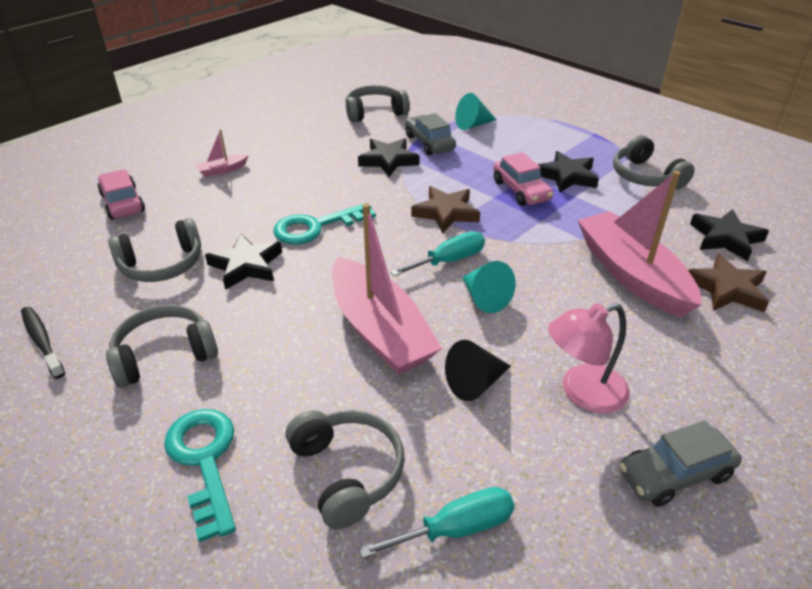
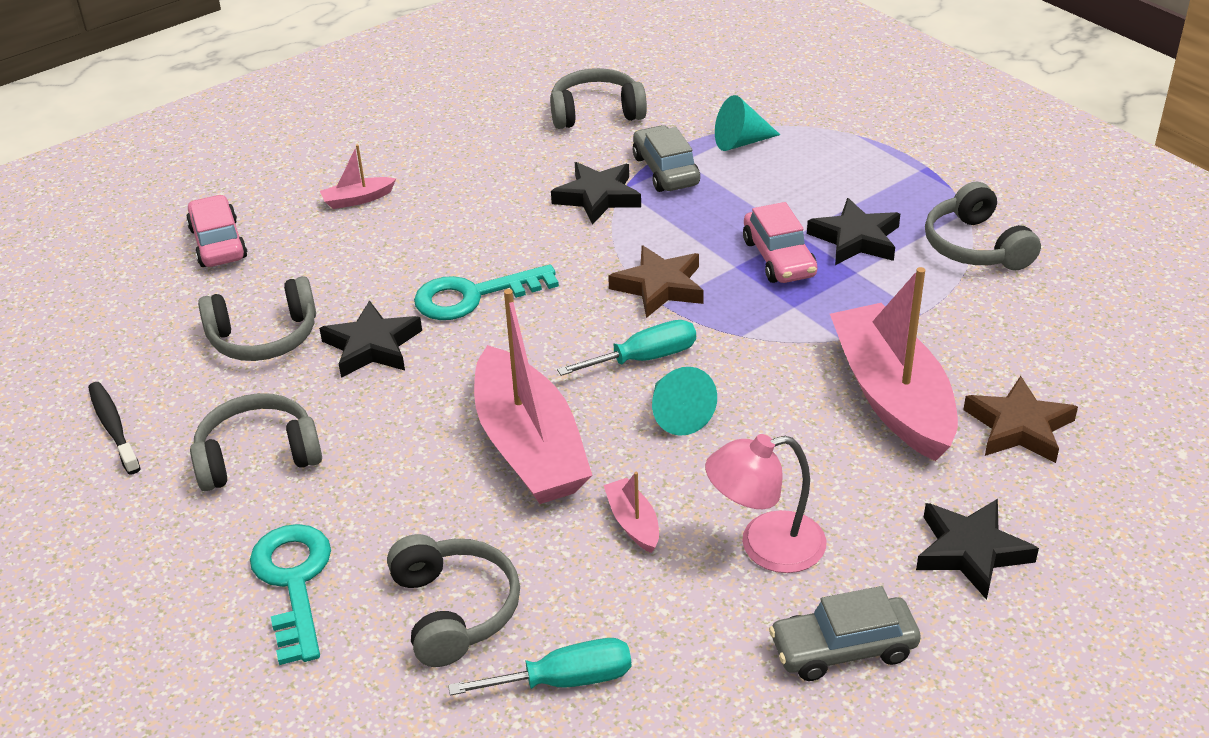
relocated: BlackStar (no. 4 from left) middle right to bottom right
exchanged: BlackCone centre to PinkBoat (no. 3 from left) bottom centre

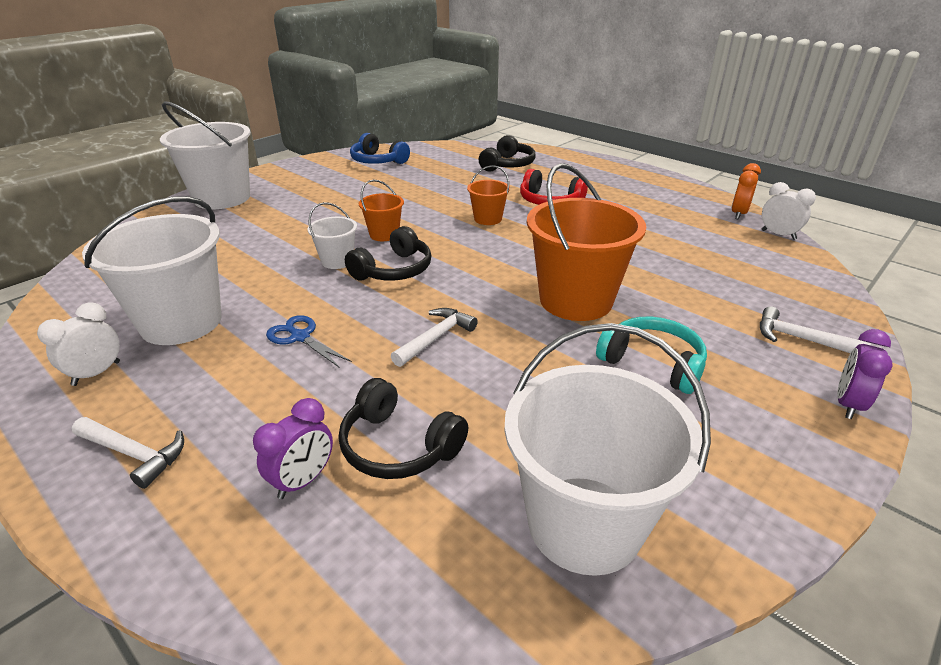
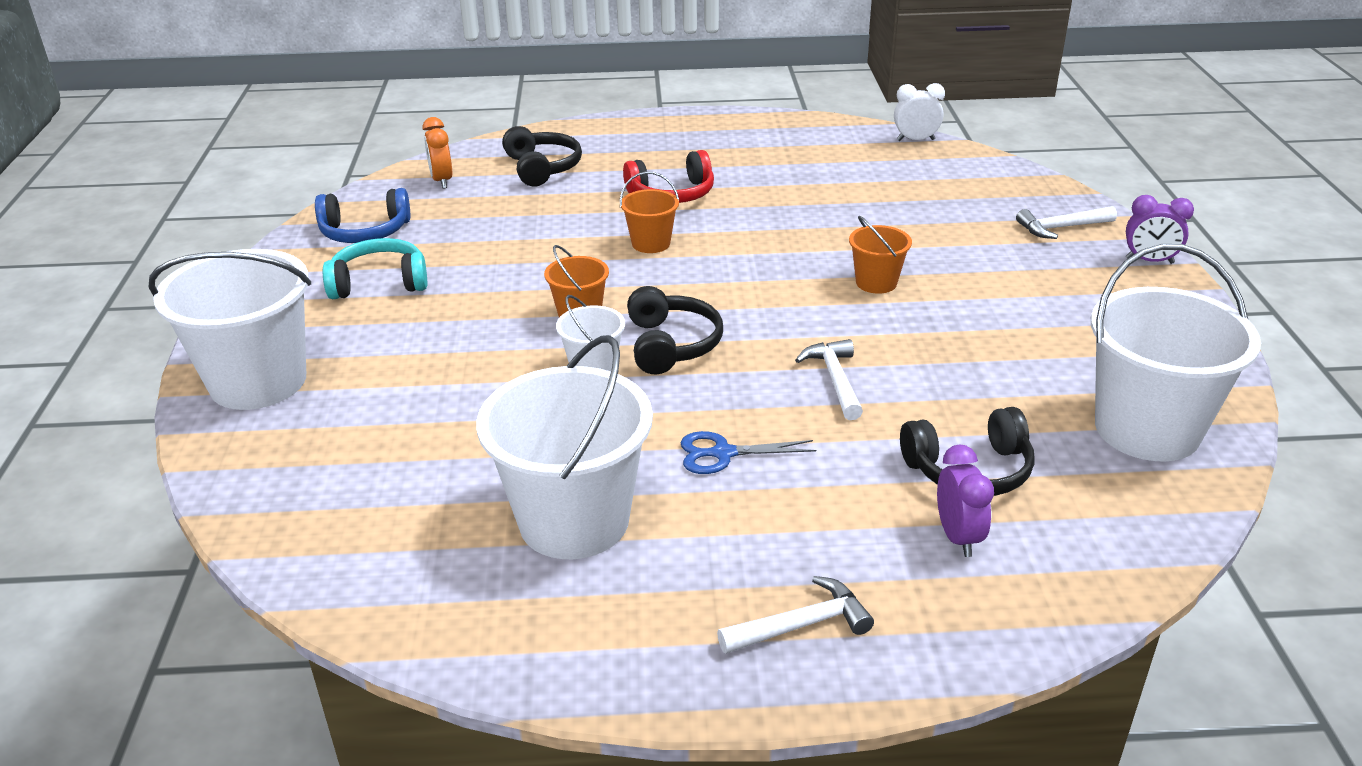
missing: WhiteClock (no. 1 from left) middle left
relocated: TurquoiseHeadphones middle right to middle left; OrangeClock top right to top left
spun: PurpleClock (no. 2 from left) middle right = top right 60 degrees counterclockwise
size: OrangeBucket (no. 3 from left) centre = top centre x0.48

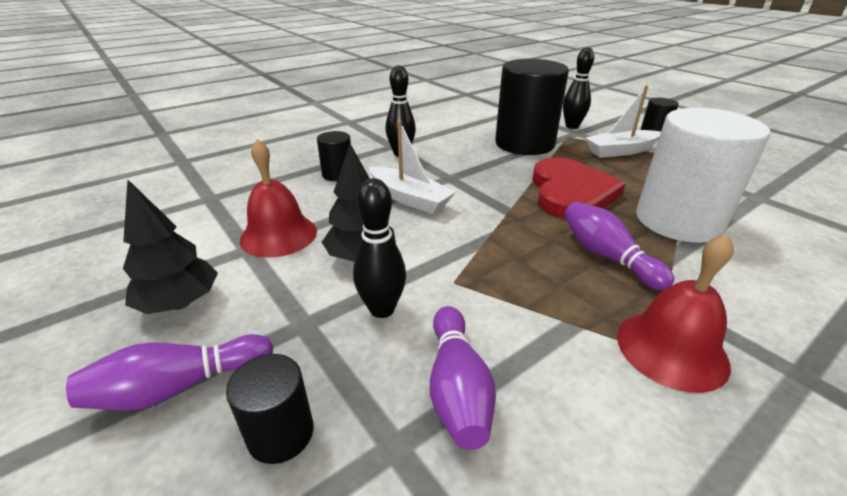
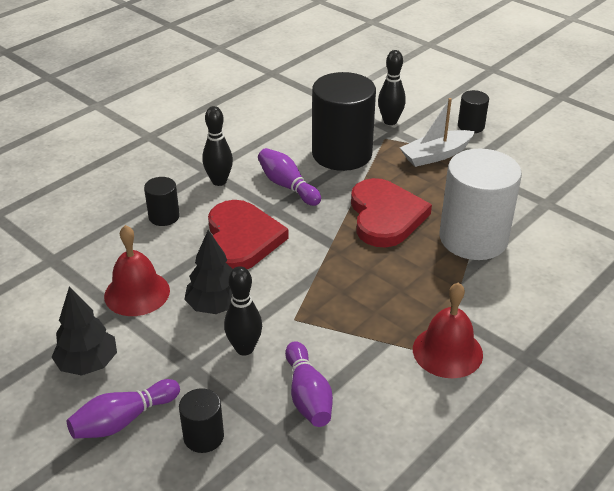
relocated: PurpleBowlingPin (no. 3 from left in the first image) middle right to PurpleBowlingPin (no. 2 from left) centre
exchanged: WhiteBoat (no. 1 from left) centre to RedHeart (no. 1 from left) centre

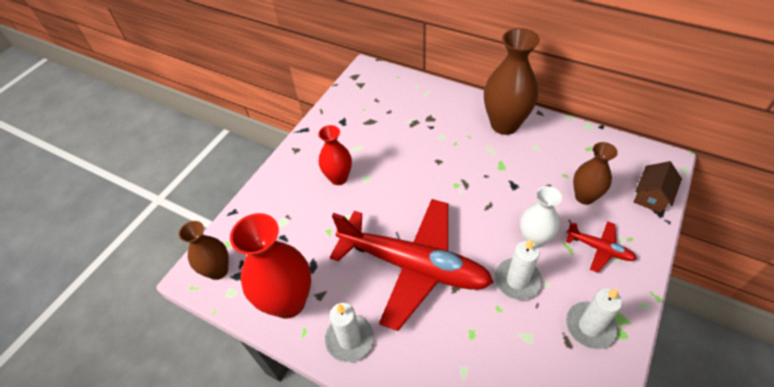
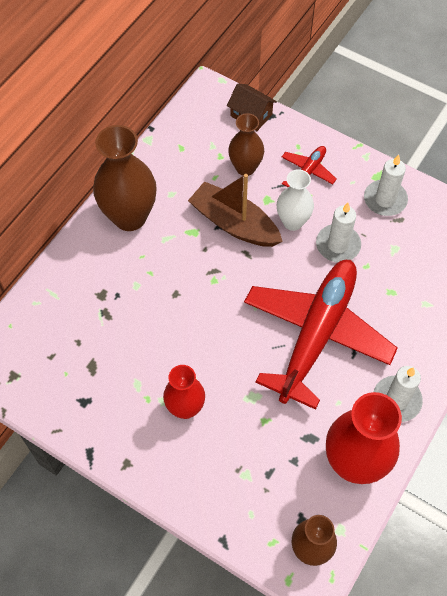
appeared: BrownBoat centre

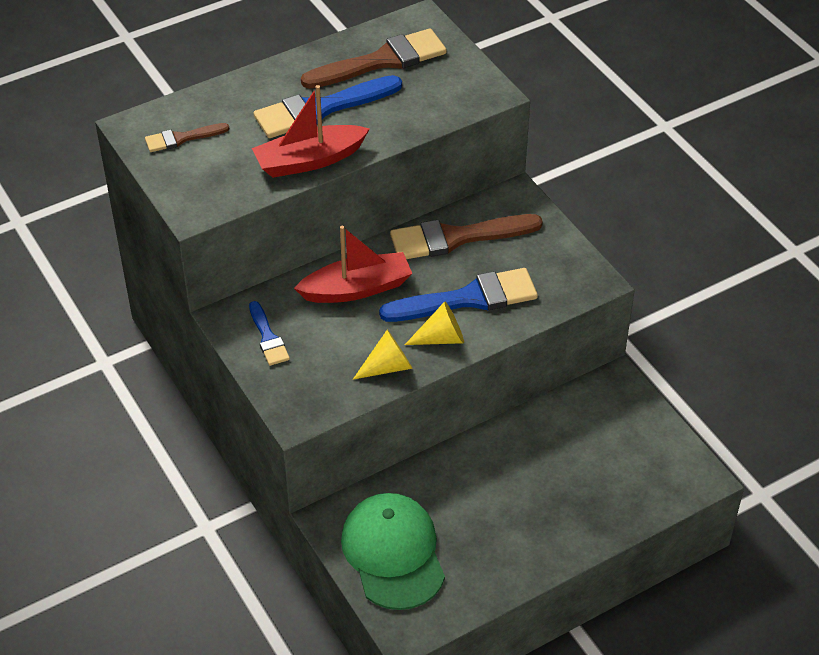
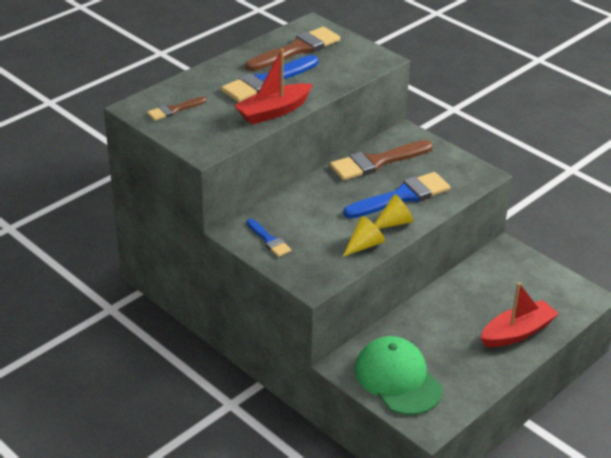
relocated: RedBoat (no. 2 from left) centre to bottom right

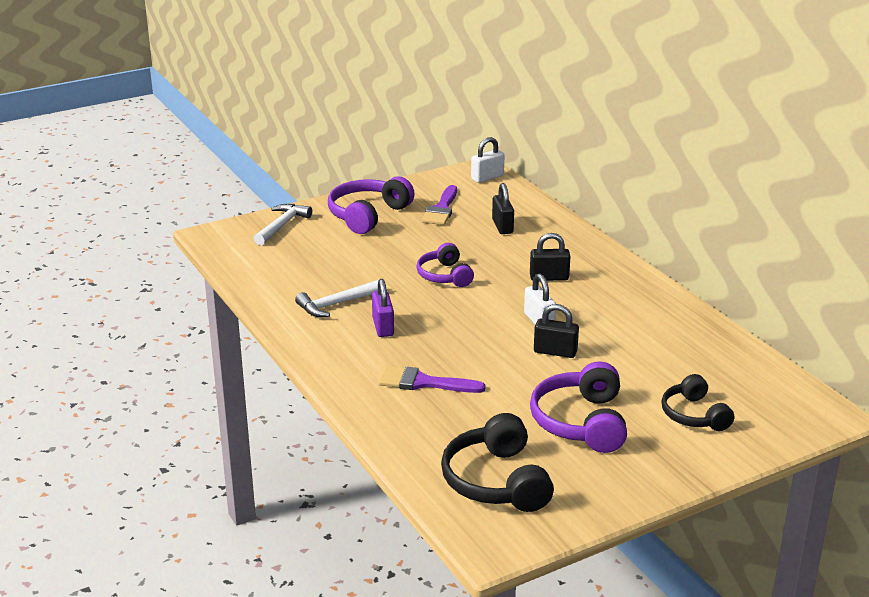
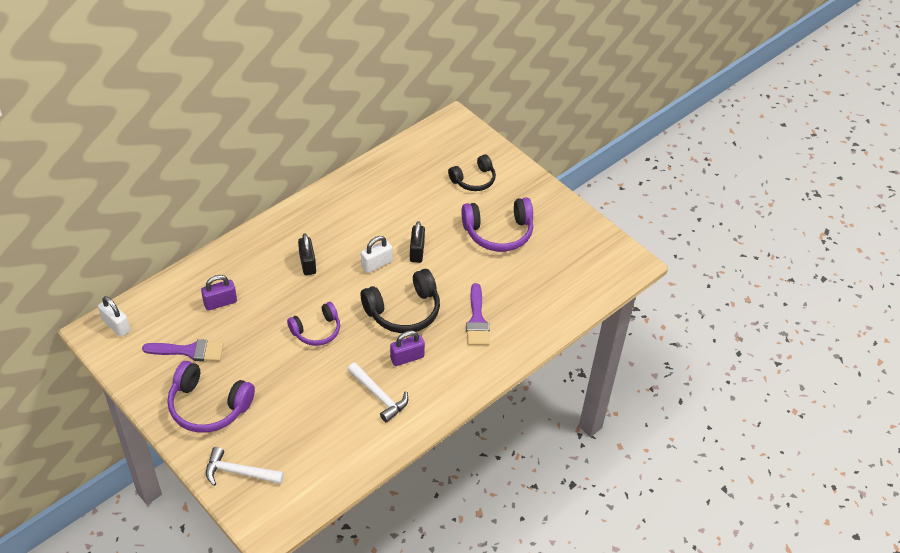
relocated: BlackHeadphones (no. 1 from left) bottom centre to centre
colour: BlackPadlock (no. 1 from left) centre to PurplePadlock (no. 1 from left) middle left

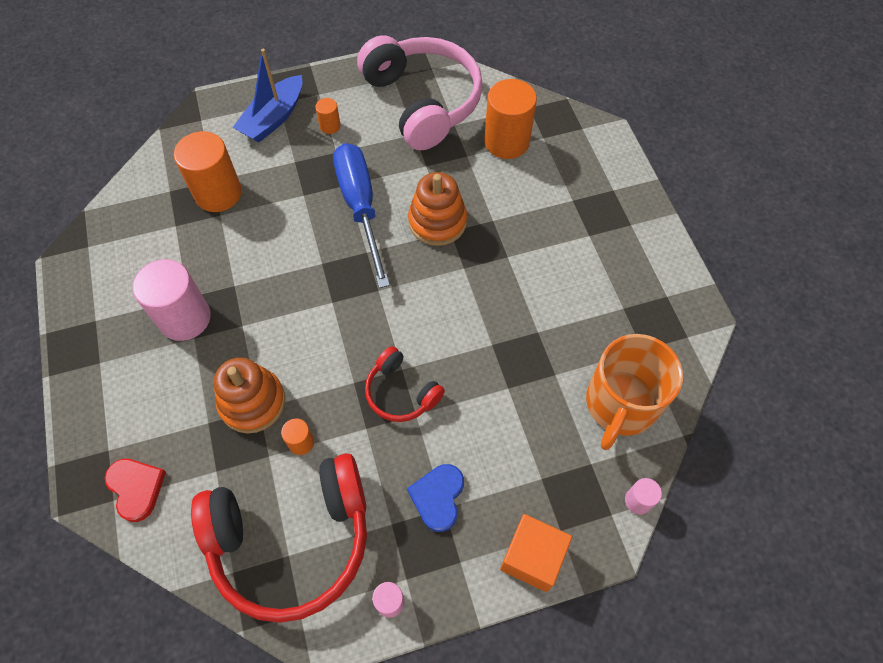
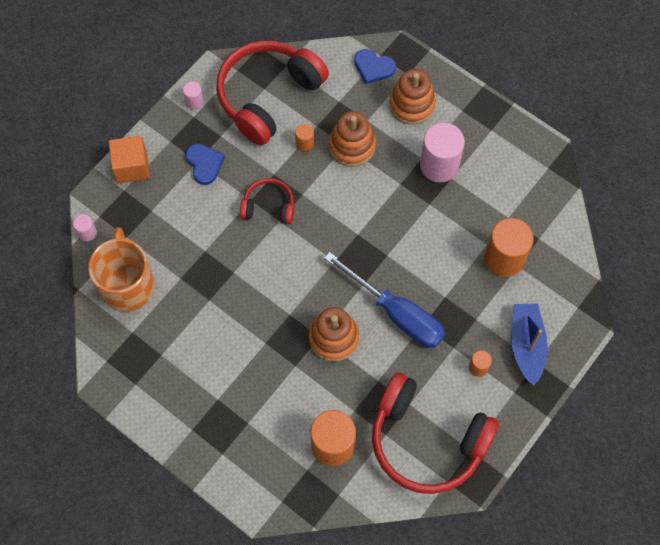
appeared: OrangeStackingToy (no. 3 from left) top centre
colour: RedHeart bottom left to BlueHeart (no. 2 from left) top centre; PinkHeadphones top centre to RedHeadphones (no. 3 from left) bottom centre

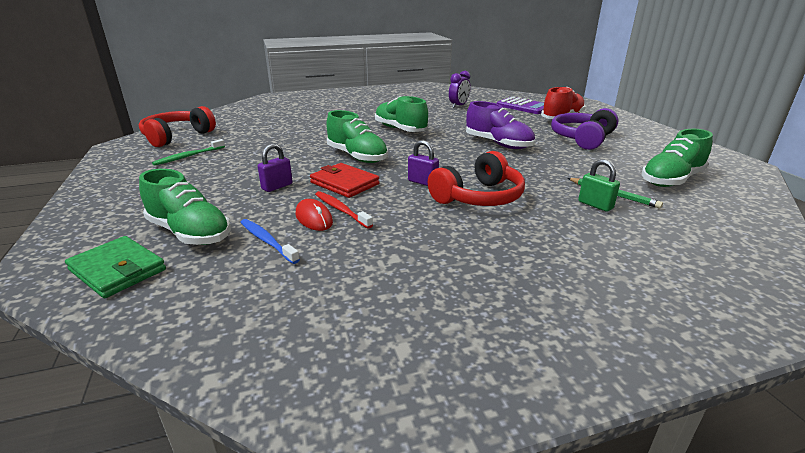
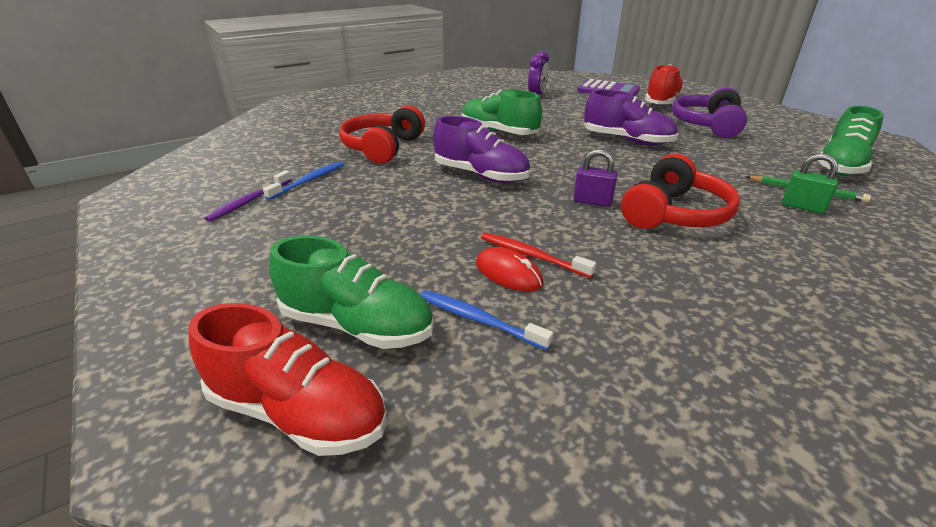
missing: PurplePadlock (no. 1 from left) centre; RedWallet centre
appeared: BlueToothbrush (no. 1 from left) middle left
relocated: RedHeadphones (no. 1 from left) top left to top centre
exchanged: GreenWallet middle left to RedShoe (no. 1 from left) bottom left
colour: GreenToothbrush middle left to PurpleToothbrush middle left; GreenShoe (no. 2 from left) top centre to PurpleShoe (no. 1 from left) top centre

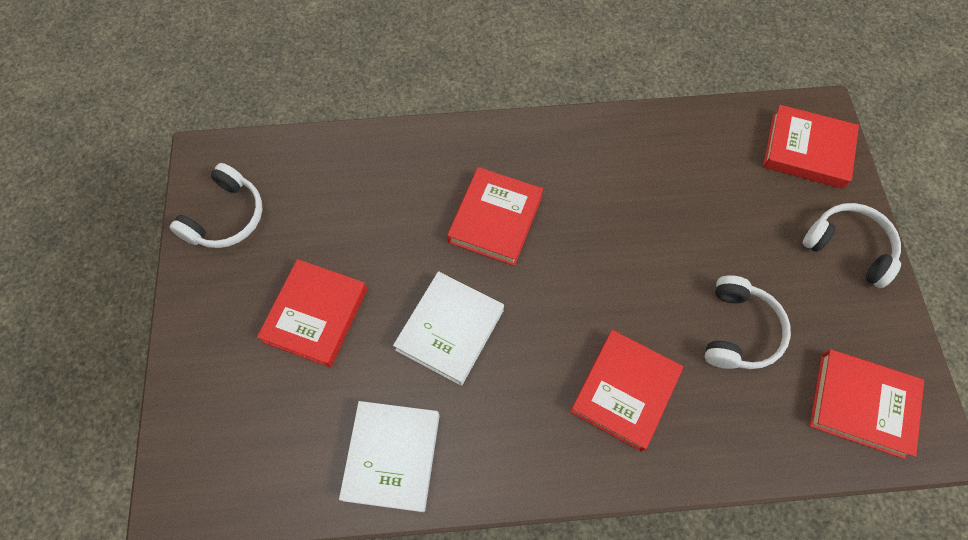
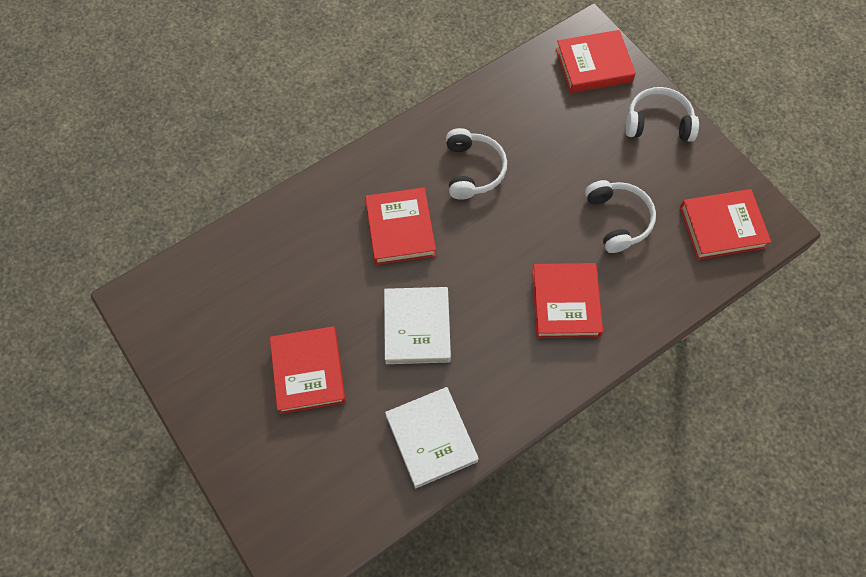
relocated: WhiteHeadphones (no. 1 from left) middle left to top centre

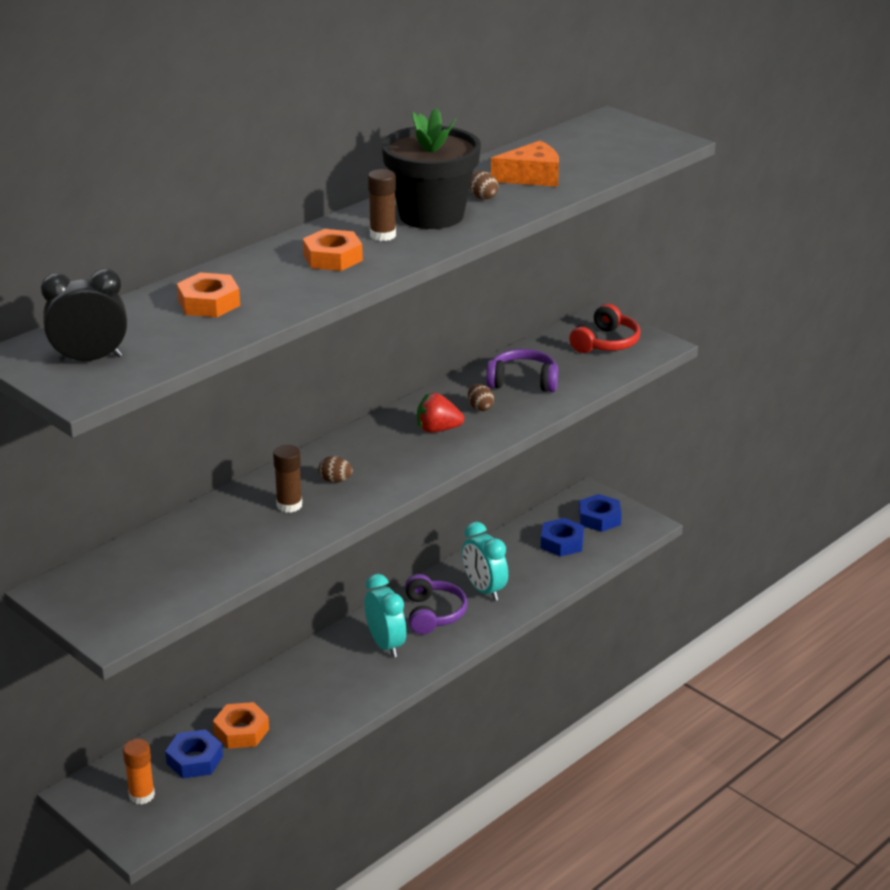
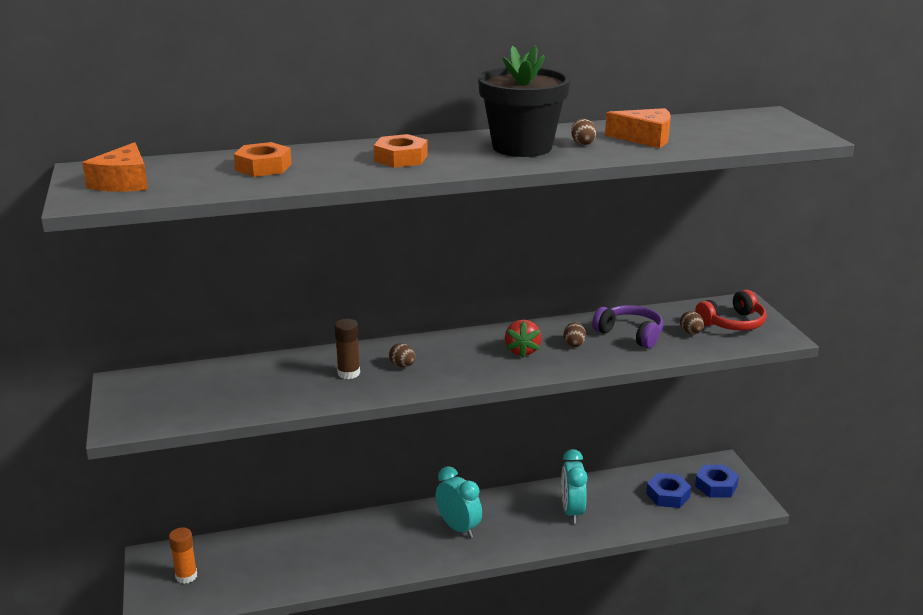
missing: BlueNut (no. 1 from left) bottom left; OrangeNut (no. 2 from left) bottom left; BrownGlueStick (no. 2 from left) top centre; PurpleHeadphones (no. 1 from left) bottom centre
appeared: BrownEgg (no. 4 from left) middle right
exchanged: BlackClock middle left to OrangeCheese (no. 1 from left) top left
spun: TurquoiseClock (no. 1 from left) bottom centre = bottom centre 45 degrees counterclockwise; RedStrawberry centre = centre 120 degrees counterclockwise

